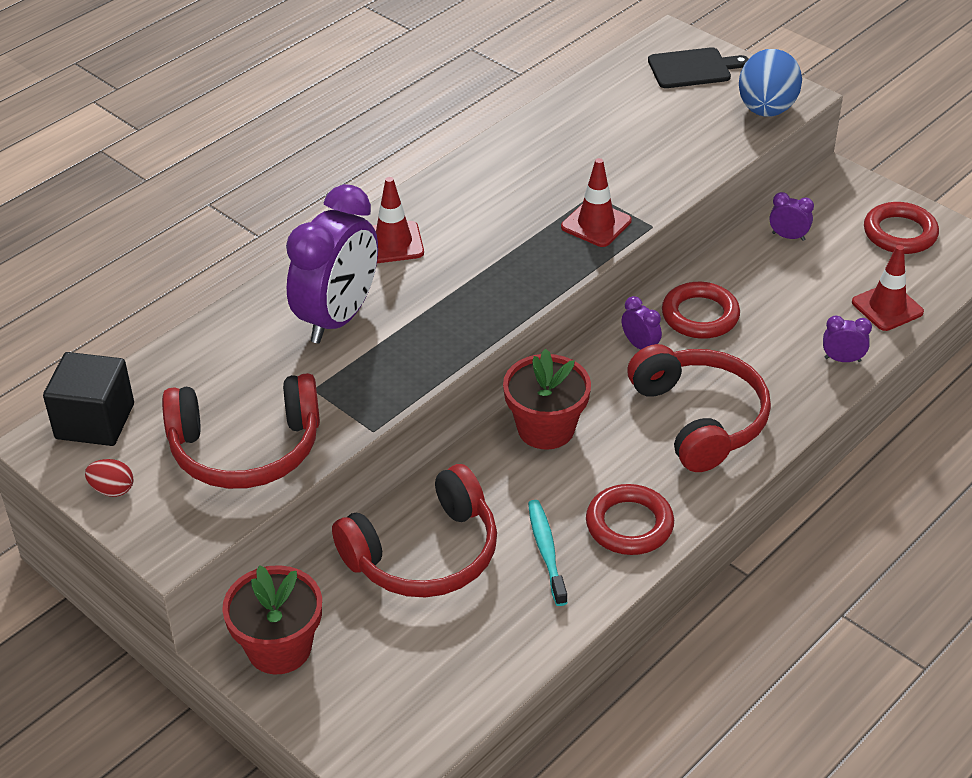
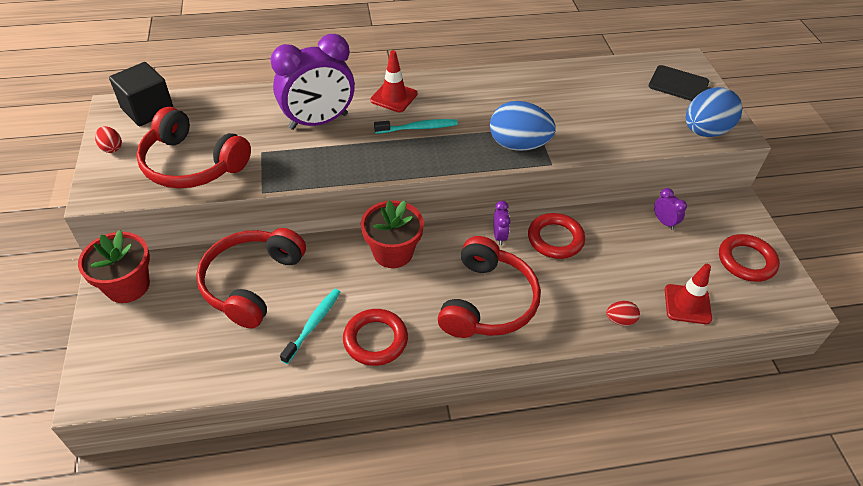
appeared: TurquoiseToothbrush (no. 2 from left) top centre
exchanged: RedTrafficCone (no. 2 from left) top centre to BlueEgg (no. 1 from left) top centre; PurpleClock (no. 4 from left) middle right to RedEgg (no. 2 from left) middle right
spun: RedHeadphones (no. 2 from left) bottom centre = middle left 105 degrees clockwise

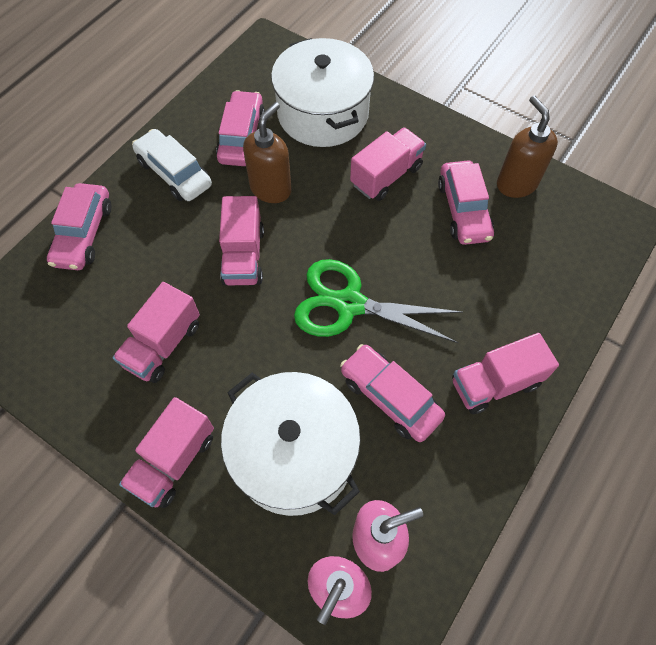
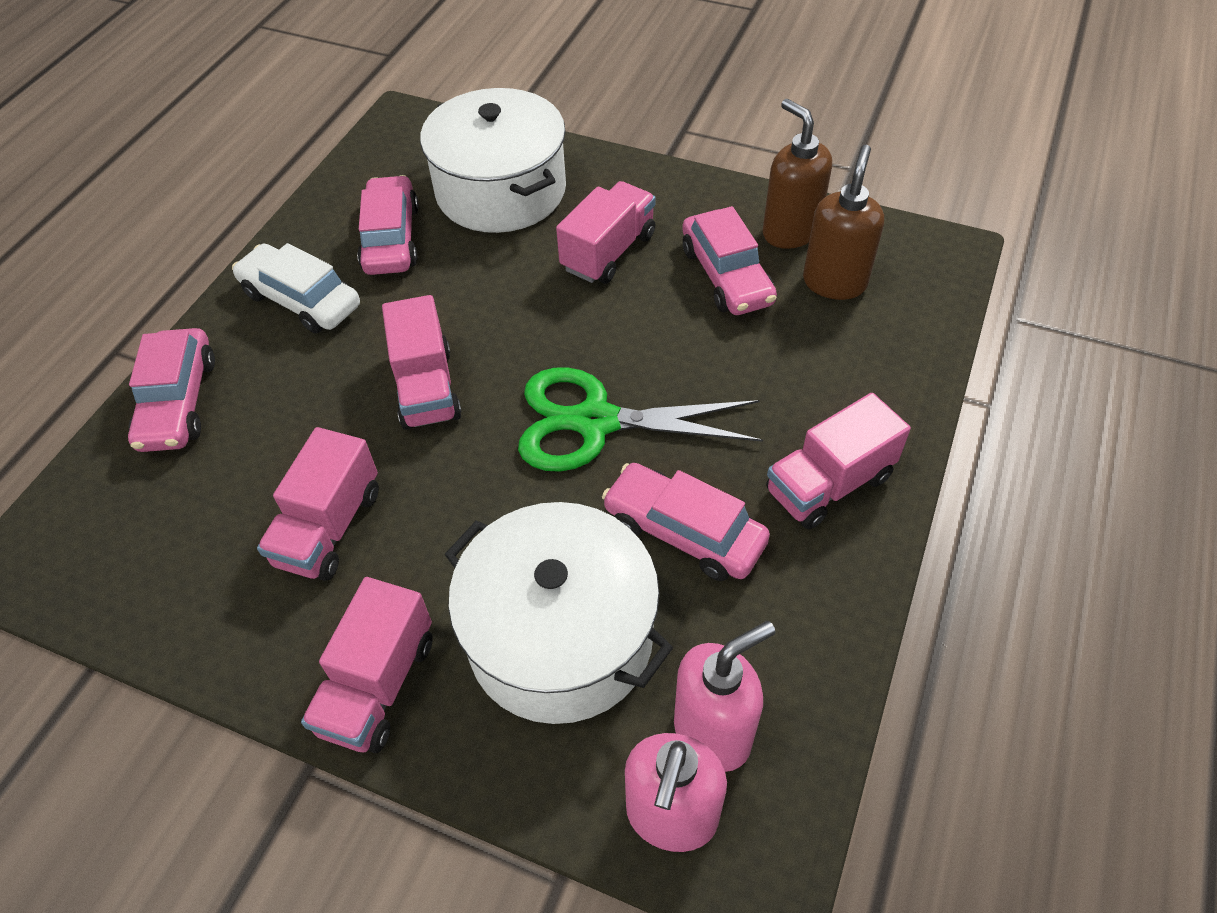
relocated: BrownSoapDispenser (no. 1 from left in the first image) top centre to BrownSoapDispenser (no. 2 from left) top right

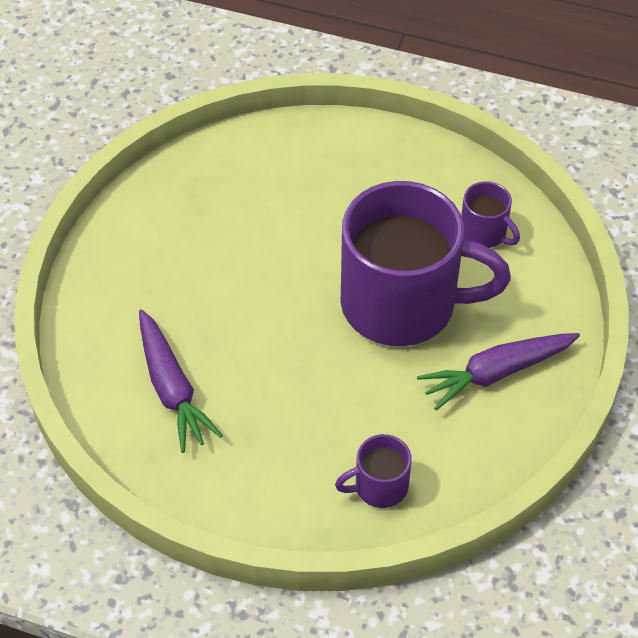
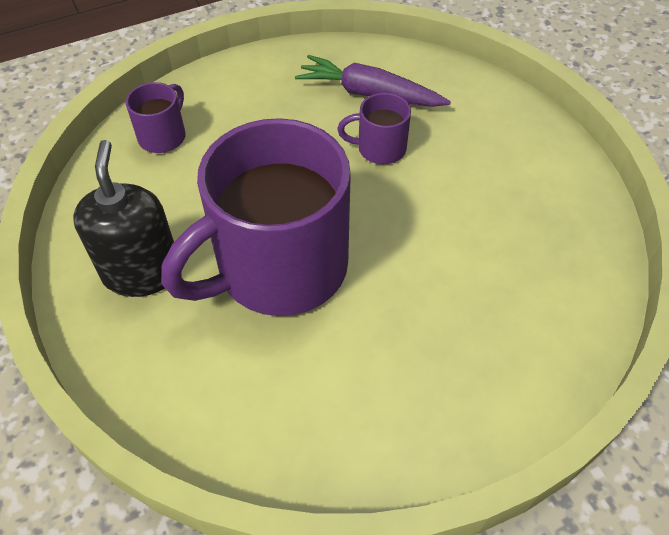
relocated: PurpleMug (no. 3 from left) middle right to top centre
exchanged: PurpleCarrot (no. 2 from left) middle right to BlackSoapDispenser middle left

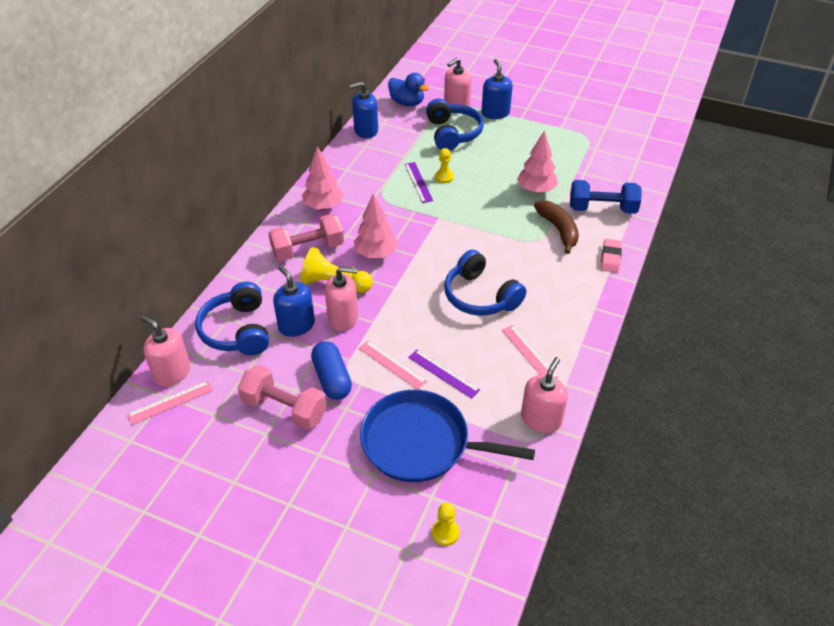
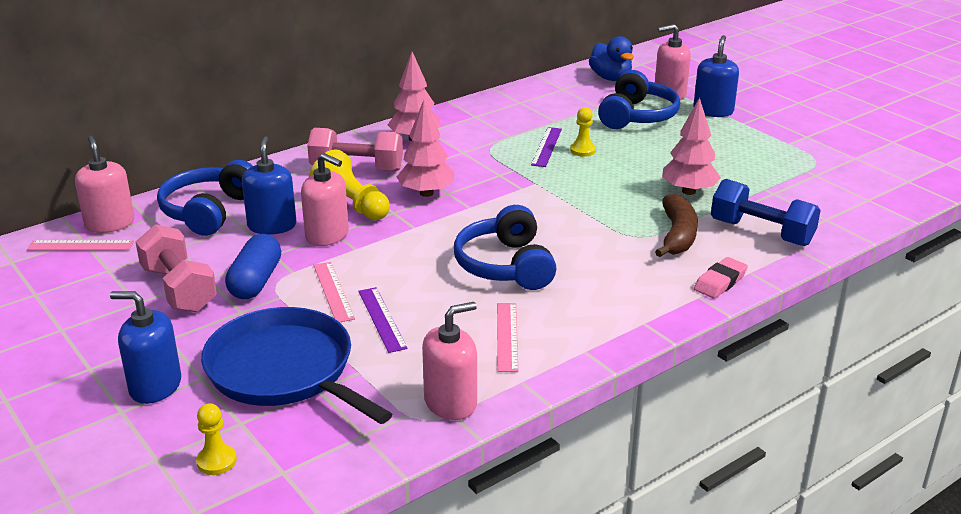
relocated: BlueSoapDispenser (no. 2 from left in the first image) top centre to BlueSoapDispenser (no. 1 from left) bottom left

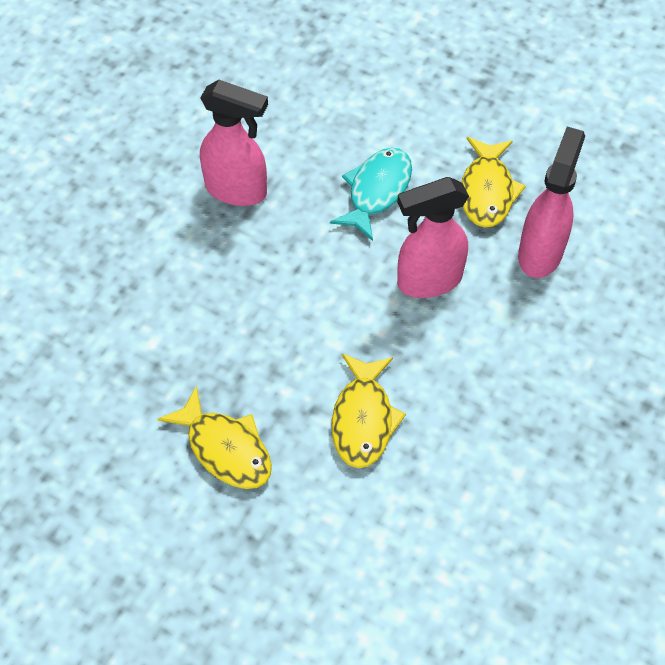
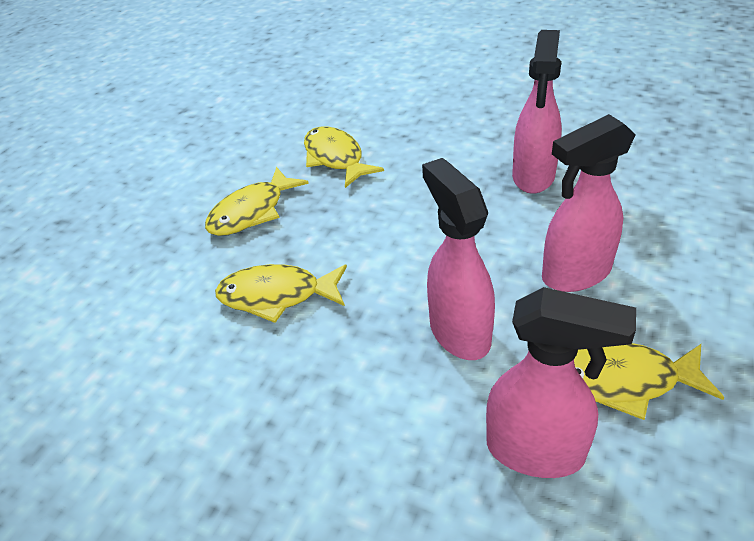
appeared: YellowFish (no. 3 from left) top centre
exchanged: TurquoiseFish top centre to PinkSprayBottle (no. 4 from left) middle right

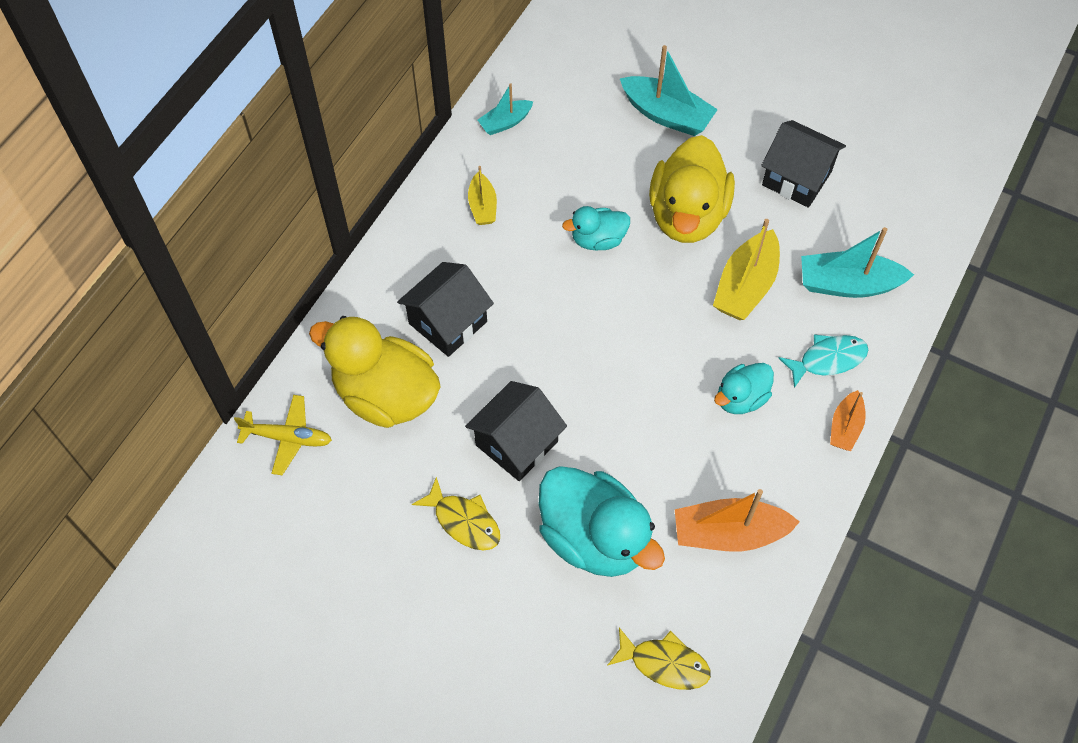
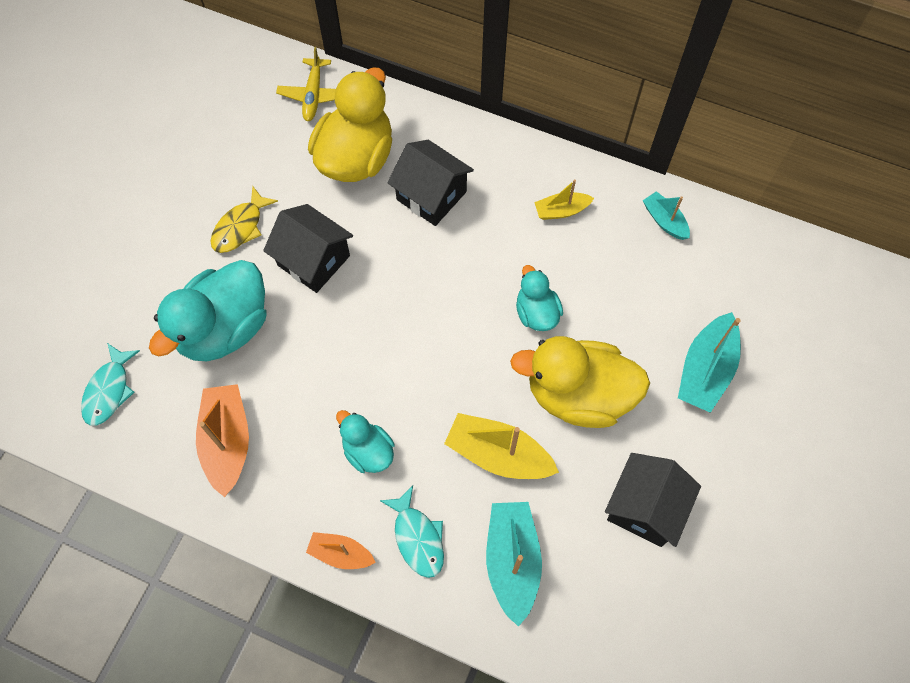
colour: YellowFish (no. 2 from left) bottom centre to TurquoiseFish (no. 1 from left) middle left

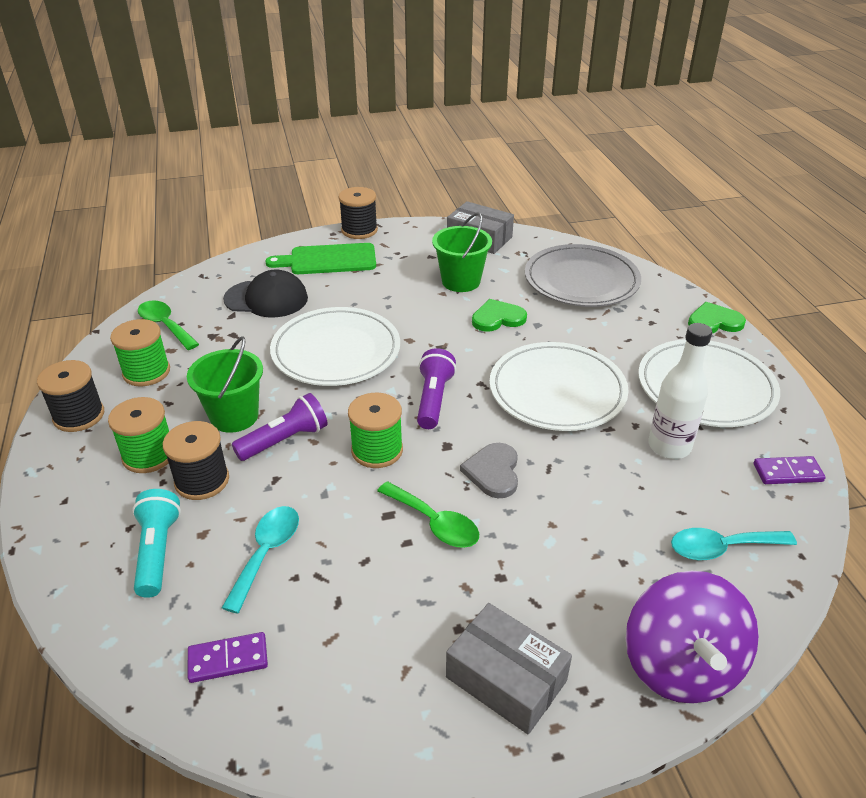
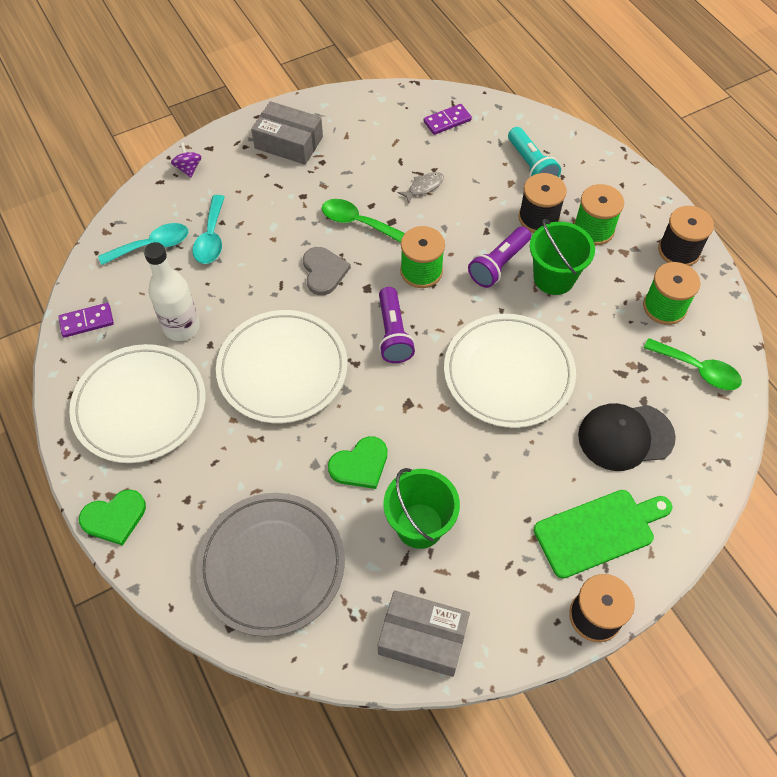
appeared: GreyFish top centre
relocated: TurquoiseSpoon (no. 1 from left in the first image) bottom left to TurquoiseSpoon (no. 2 from left) top left
size: PurpleSpinningTop bottom right = top left x0.40

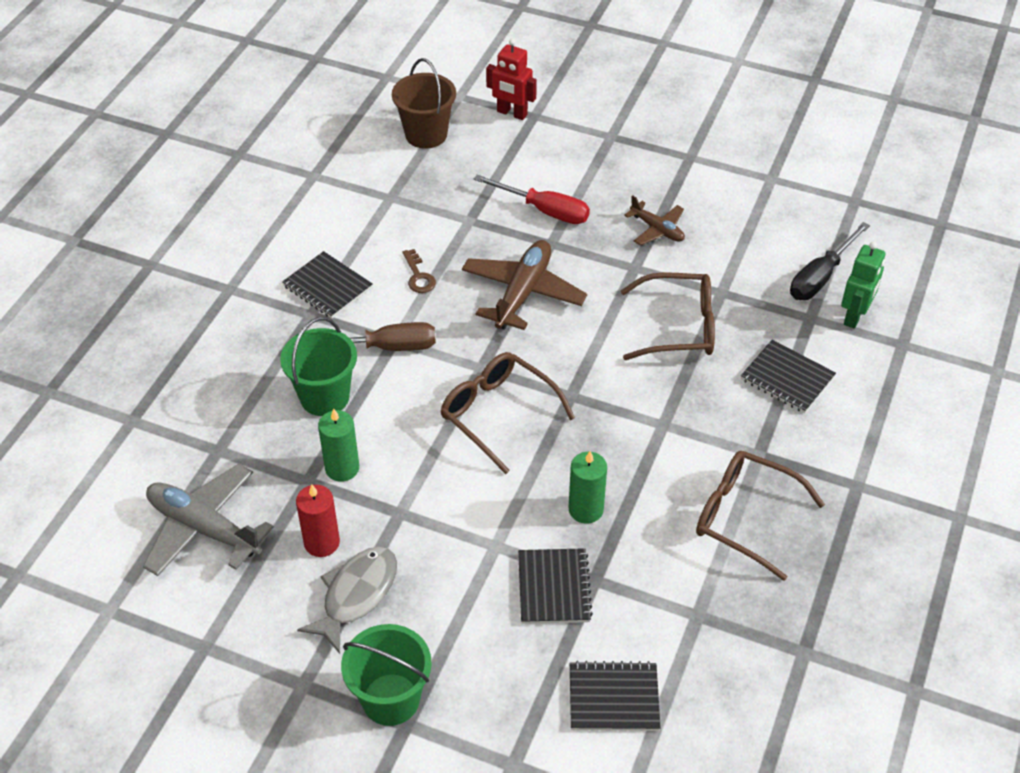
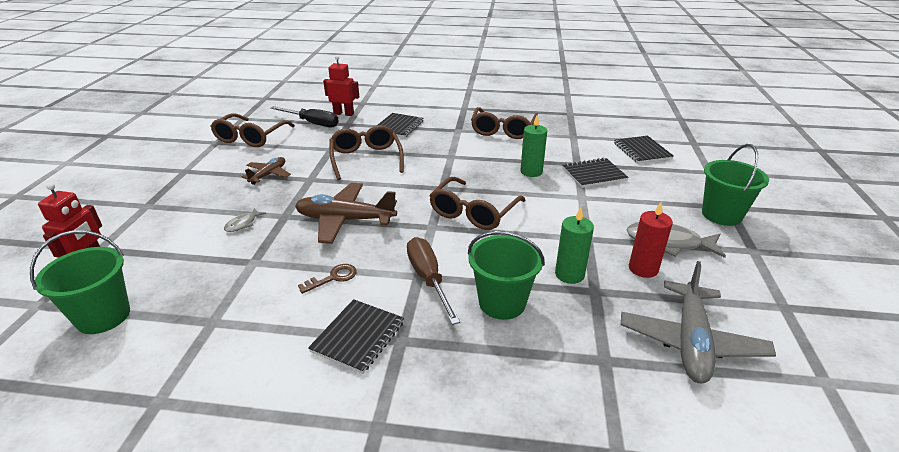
appeared: BrownGlasses (no. 1 from left) top left
exchanged: RedScrewdriver top centre to GreyFish (no. 1 from left) middle left
colour: BrownBucket top centre to GreenBucket (no. 1 from left) middle left; GreenRobot middle right to RedRobot (no. 2 from left) top centre

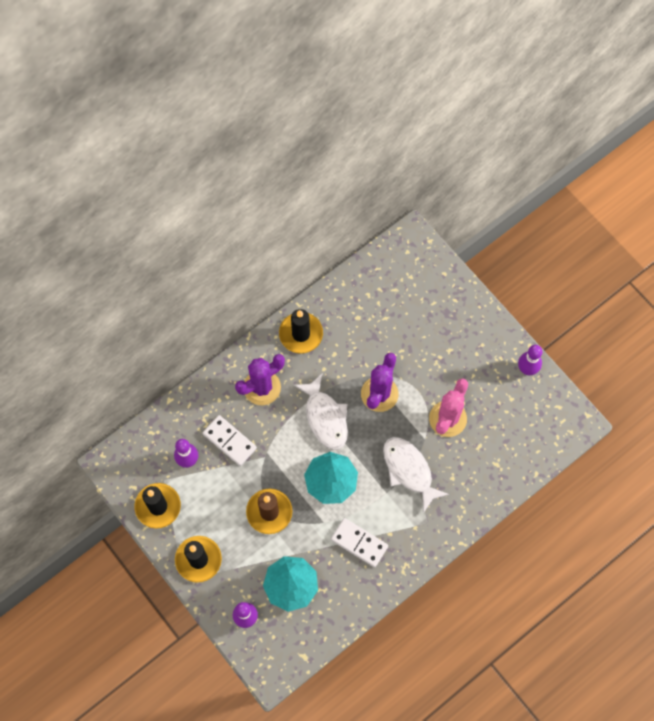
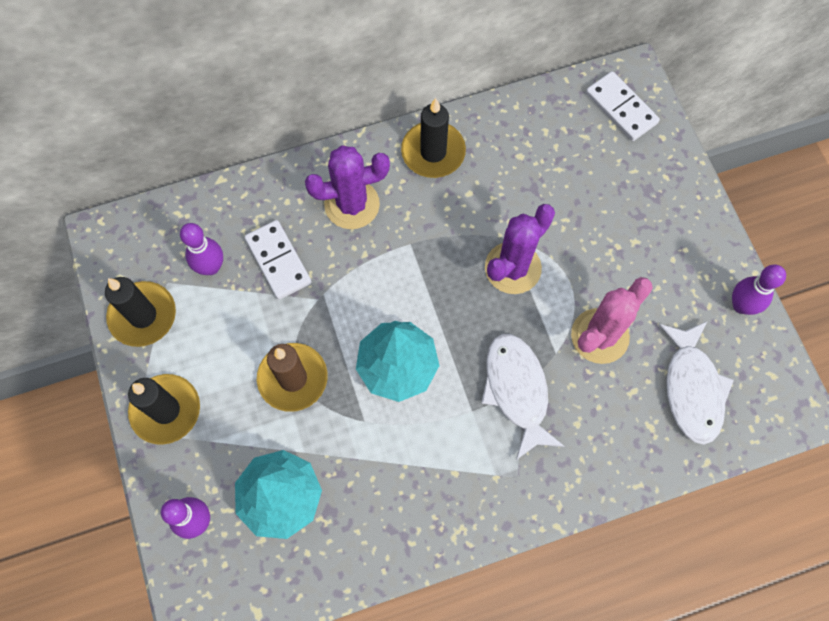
relocated: WhiteFish (no. 1 from left in the first image) centre to WhiteFish (no. 2 from left) middle right; WhiteDomino (no. 2 from left) bottom centre to top right

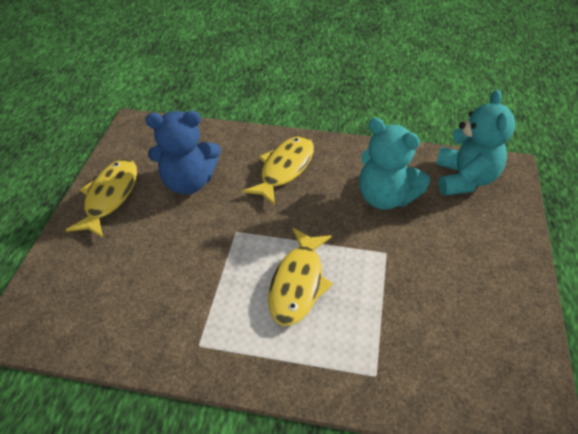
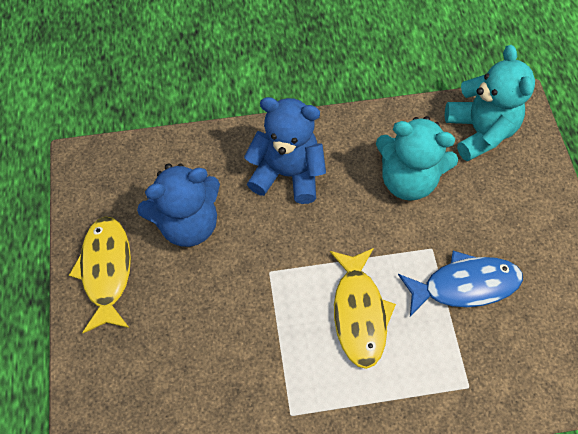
appeared: BlueFish middle right
exchanged: YellowFish (no. 2 from left) centre to BlueTeddyBear (no. 2 from left) centre

